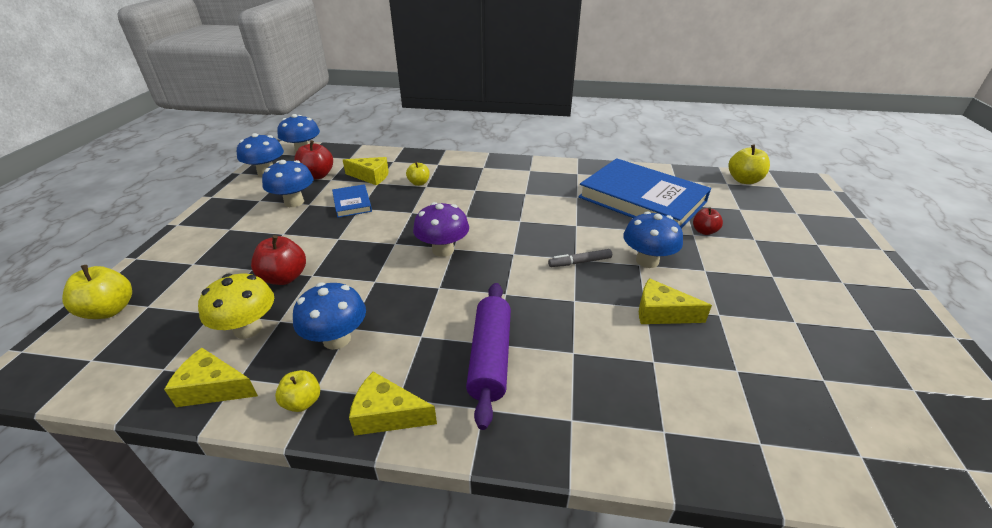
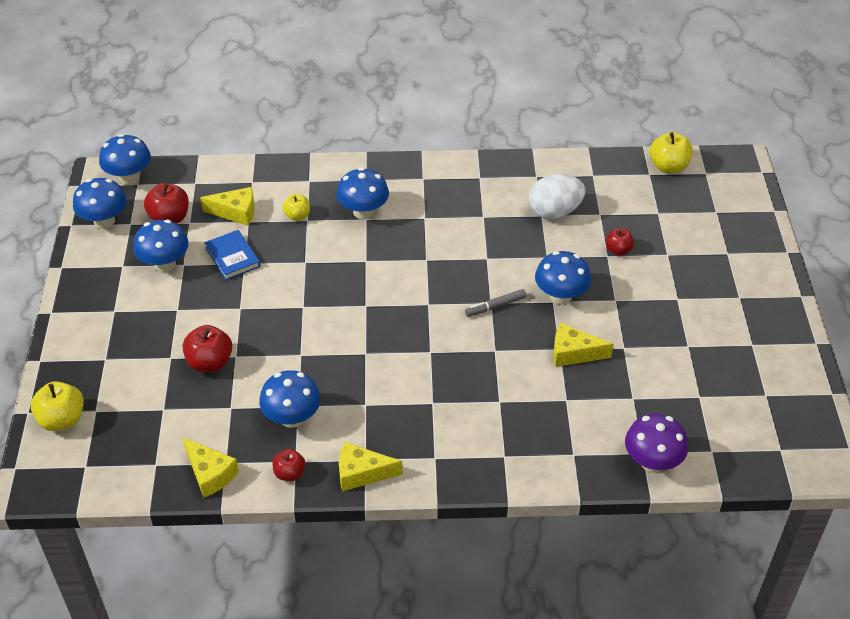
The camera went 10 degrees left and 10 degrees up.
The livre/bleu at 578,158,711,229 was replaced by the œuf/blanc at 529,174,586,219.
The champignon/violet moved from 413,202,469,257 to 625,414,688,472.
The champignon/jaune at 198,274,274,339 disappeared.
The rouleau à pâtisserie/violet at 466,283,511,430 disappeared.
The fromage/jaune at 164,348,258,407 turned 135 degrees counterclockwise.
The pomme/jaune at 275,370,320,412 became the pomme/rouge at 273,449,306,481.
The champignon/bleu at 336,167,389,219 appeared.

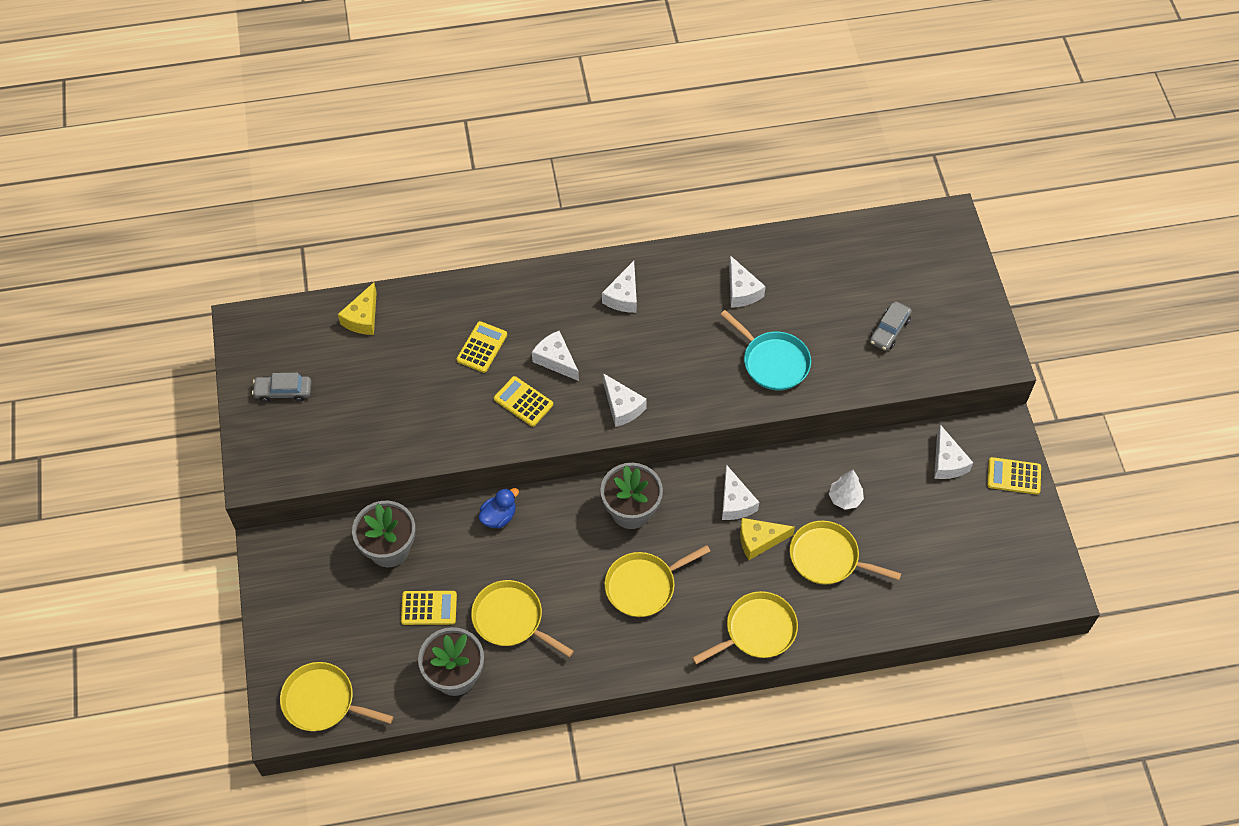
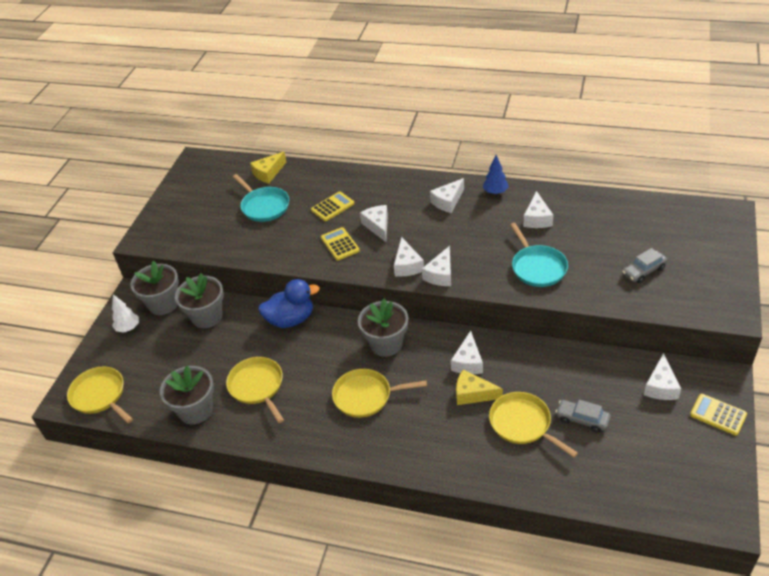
The camera went 30 degrees right and 15 degrees down.
The voiture/gris moved from 252,373,312,402 to 555,400,611,433.
The arbre/blanc moved from 829,470,864,510 to 112,294,139,333.
The canard/bleu at 478,488,519,529 changed to 1.66 times the size.
The calculatrice/jaune at 401,591,457,625 disappeared.
The poêle/jaune at 692,591,798,664 disappeared.
The arbre/bleu at 483,155,509,194 appeared.
The poêle/turquoise at 233,174,289,222 appeared.
The fromage/blanc at 422,246,451,286 appeared.
The pot de fleurs/gris at 131,261,179,315 appeared.

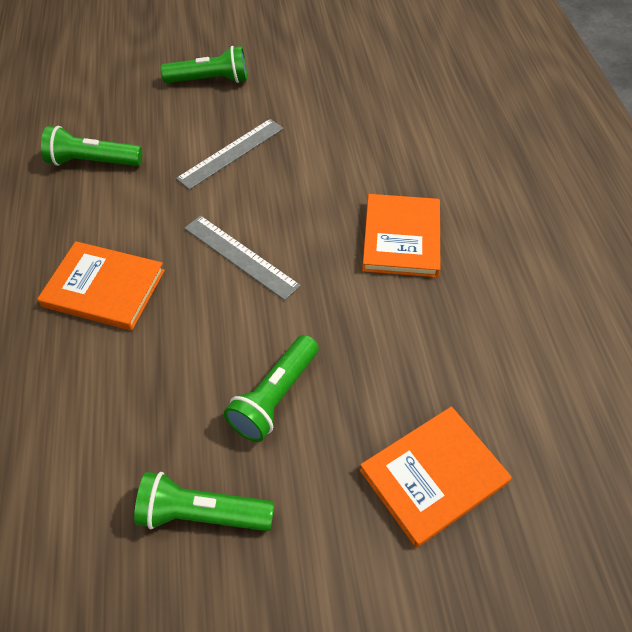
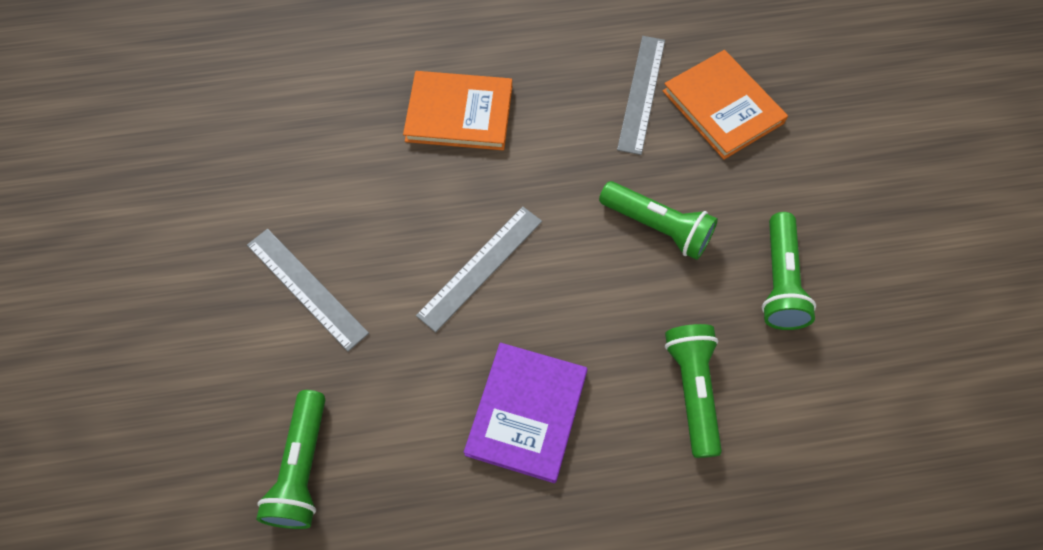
The camera went 90 degrees left and 10 degrees up.
The lampe de poche/vert moved from 161,46,247,83 to 665,324,722,458.
The livre/orange at 37,241,165,330 became the livre/violet at 464,343,588,483.
The règle/gris at 617,36,665,155 appeared.

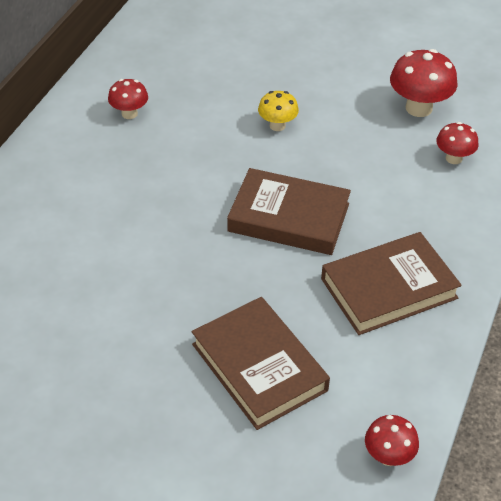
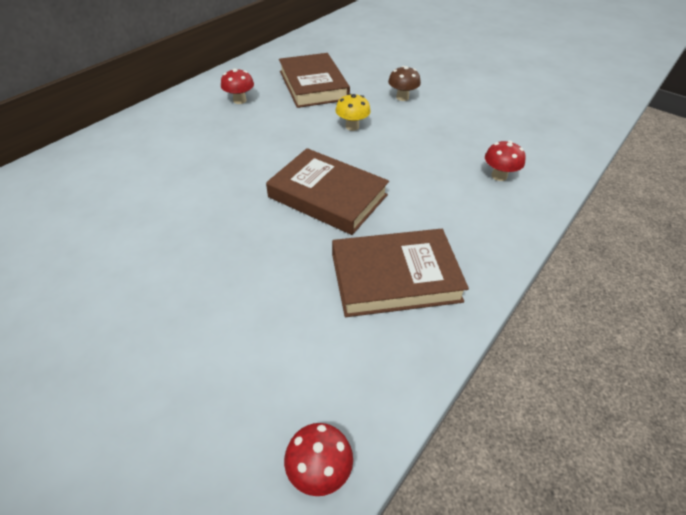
The camera went 15 degrees right and 0 degrees up.
The champignon/rouge at 390,49,457,117 disappeared.
The livre/marron moved from 192,297,330,430 to 279,53,350,108.
The champignon/marron at 388,66,421,101 appeared.

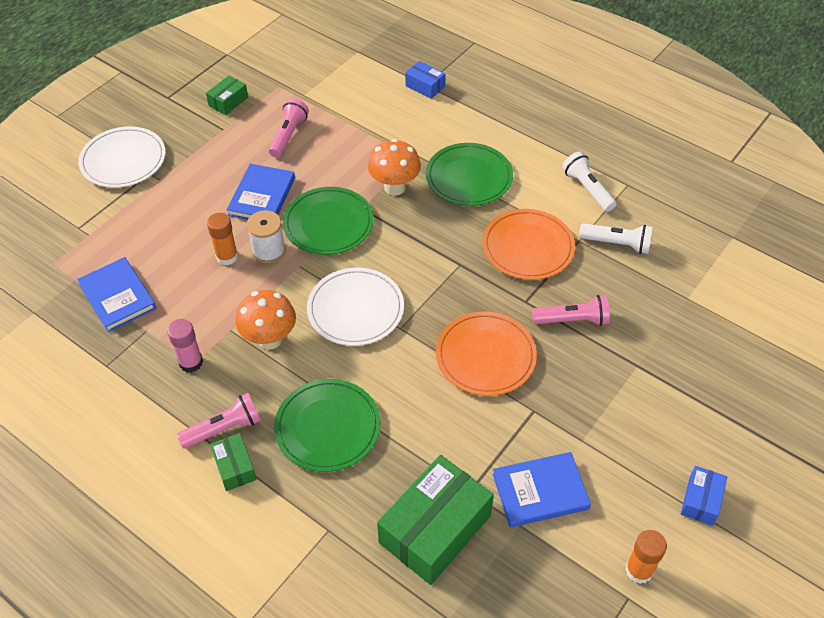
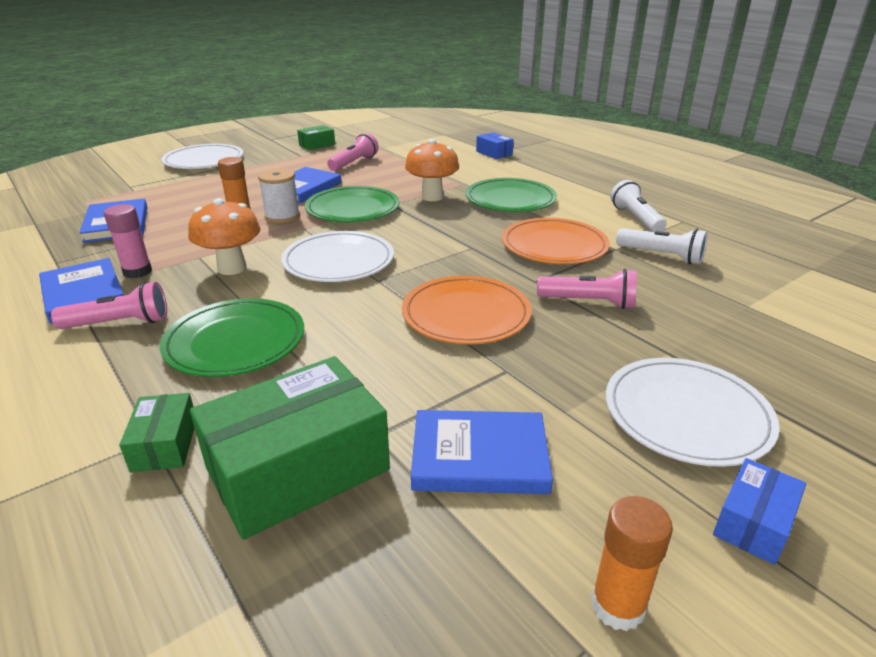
The camera went 15 degrees right and 20 degrees down.
The boîte/vert moved from 210,433,257,491 to 119,393,194,473.
The livre/bleu at 39,258,123,324 appeared.
The assiette/blanc at 606,358,780,467 appeared.

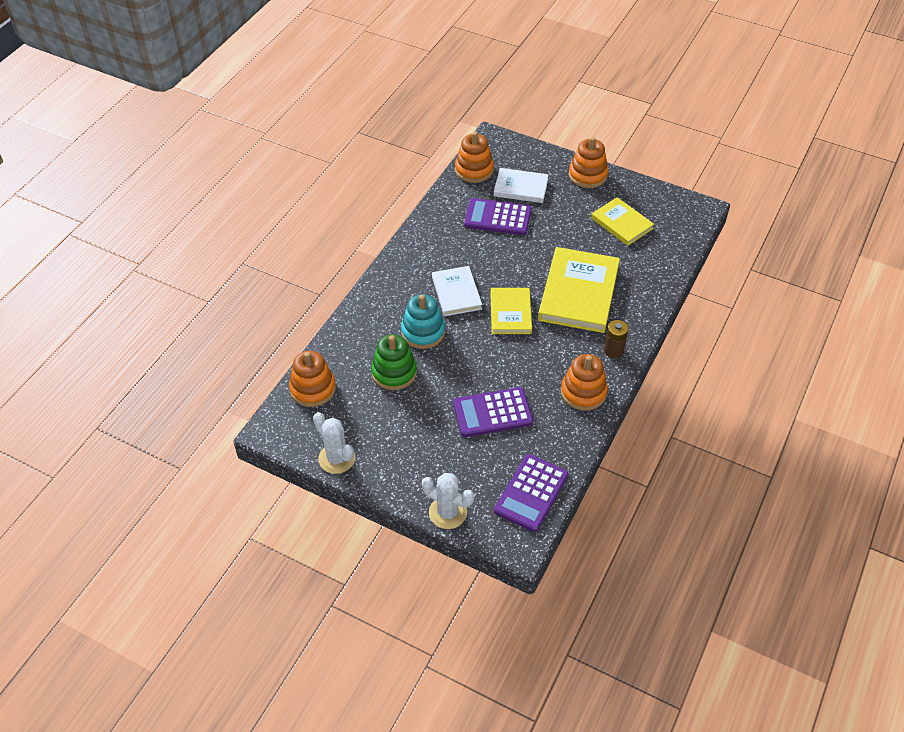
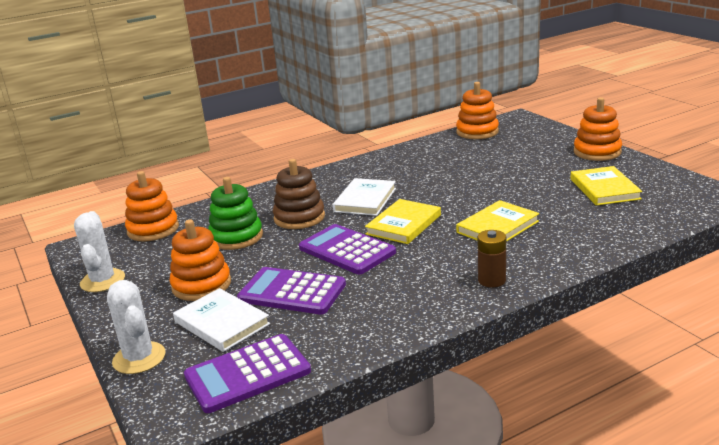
The camera went 35 degrees right and 25 degrees down.
The livre/blanc moved from 494,168,549,203 to 173,288,270,352.
The calculatrice/violet moved from 464,198,532,235 to 299,224,396,275.
The livre/jaune at 538,247,620,333 changed to 0.59 times the size.
The jouet à empiler/turquoise at 401,294,445,349 became the jouet à empiler/marron at 273,159,325,229.
The jouet à empiler/orange moved from 561,354,608,411 to 170,220,231,301.

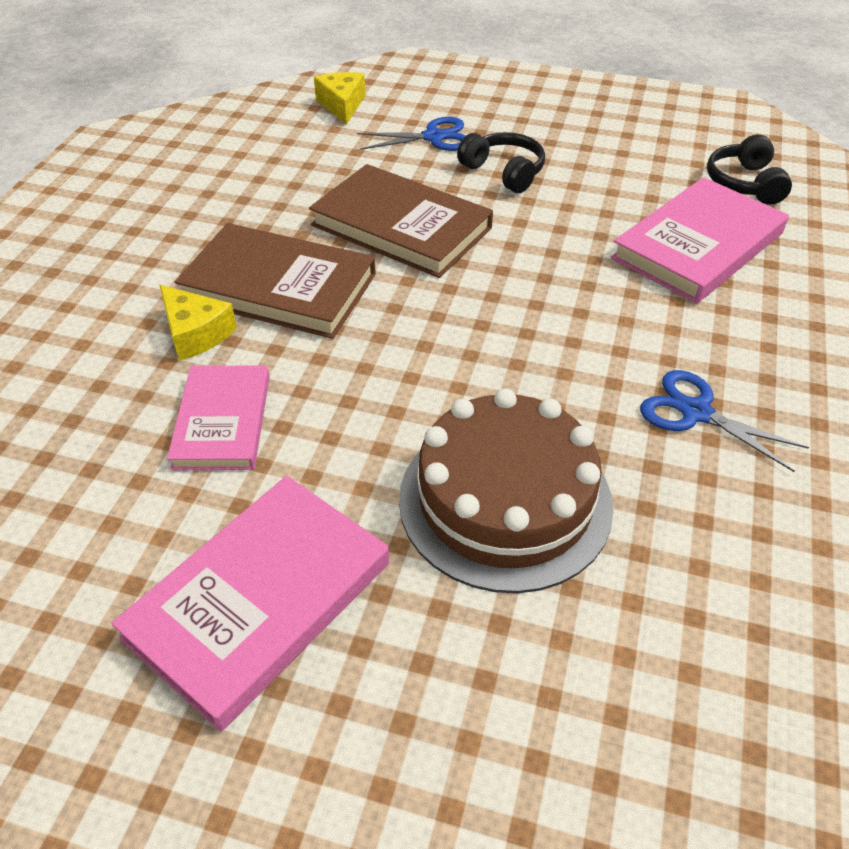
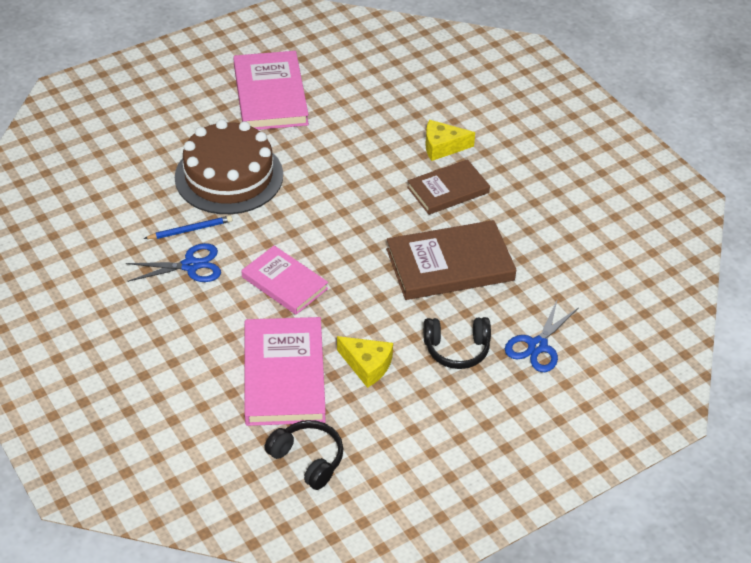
The camera went 130 degrees right and 0 degrees up.
The fromage/jaune moved from 314,72,366,124 to 337,336,393,388.
The livre/marron at 175,223,376,339 changed to 0.65 times the size.
The livre/rose moved from 167,365,270,470 to 241,245,328,315.
The crayon/bleu at 144,216,232,239 appeared.

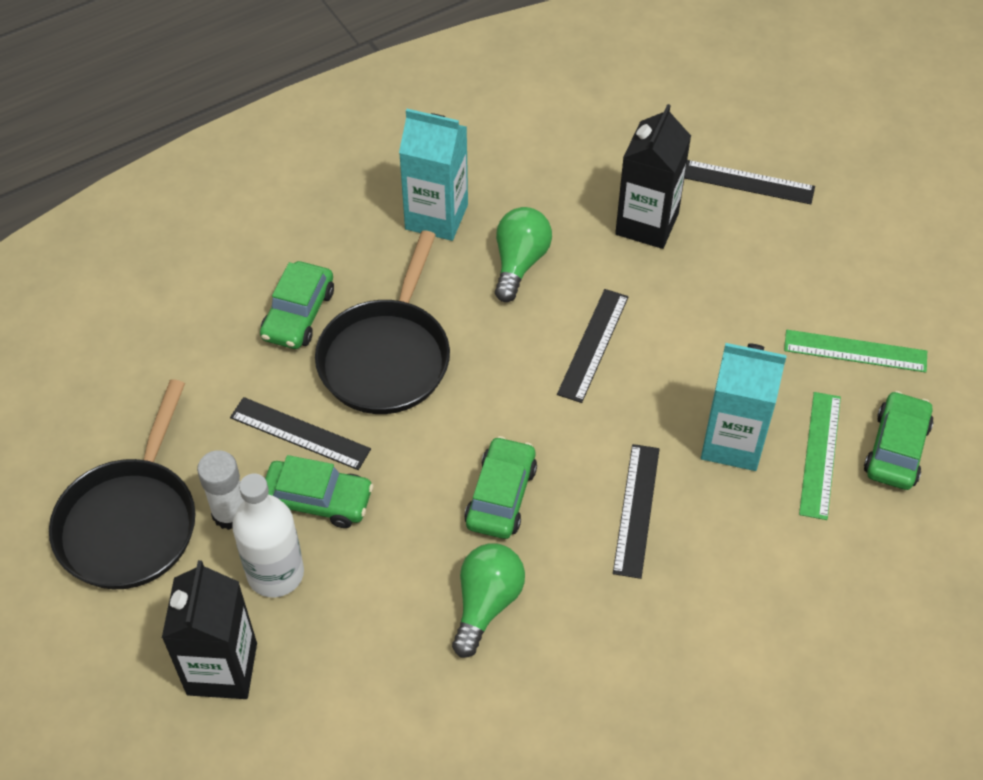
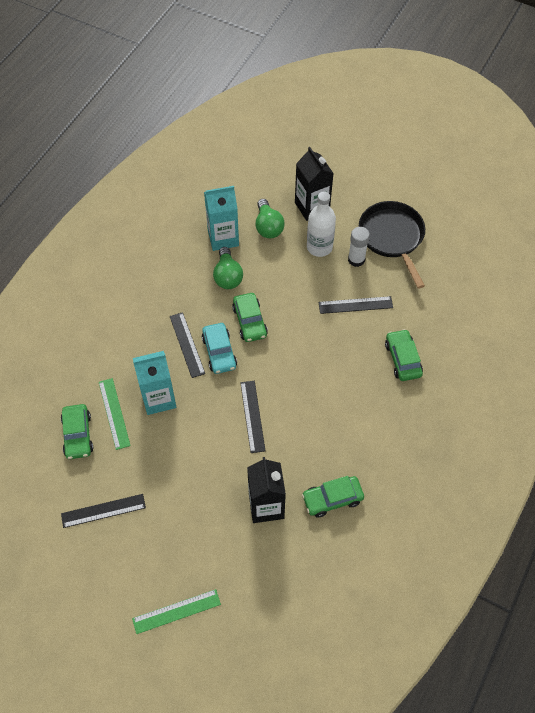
The camera went 150 degrees right and 5 degrees up.
The brique de lait/turquoise moved from 399,109,468,241 to 204,186,239,251.
The règle/noir moved from 684,160,815,204 to 61,494,146,528.
The ampoule/vert moved from 495,207,552,302 to 255,199,285,238.
The poêle/noir at 315,230,450,414 disappeared.
The règle/vert moved from 784,330,927,373 to 132,589,221,634.
The voiture/vert moved from 265,455,374,528 to 302,476,364,517.
The voiture/turquoise at 202,323,237,374 appeared.

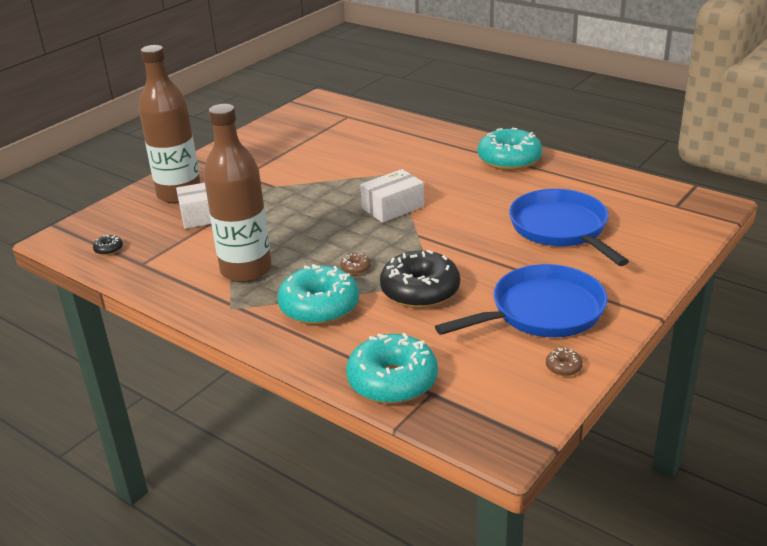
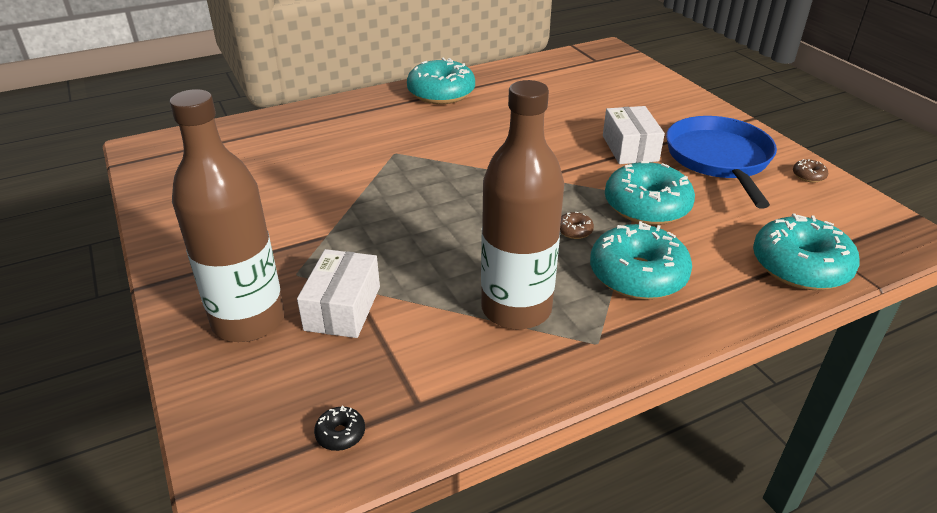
The camera went 65 degrees left and 5 degrees up.
The boîte/blanc moved from 360,169,424,223 to 603,106,665,164.
The poêle/bleu at 509,189,629,266 disappeared.
The beignet/noir at 380,250,460,308 became the beignet/turquoise at 605,161,695,225.

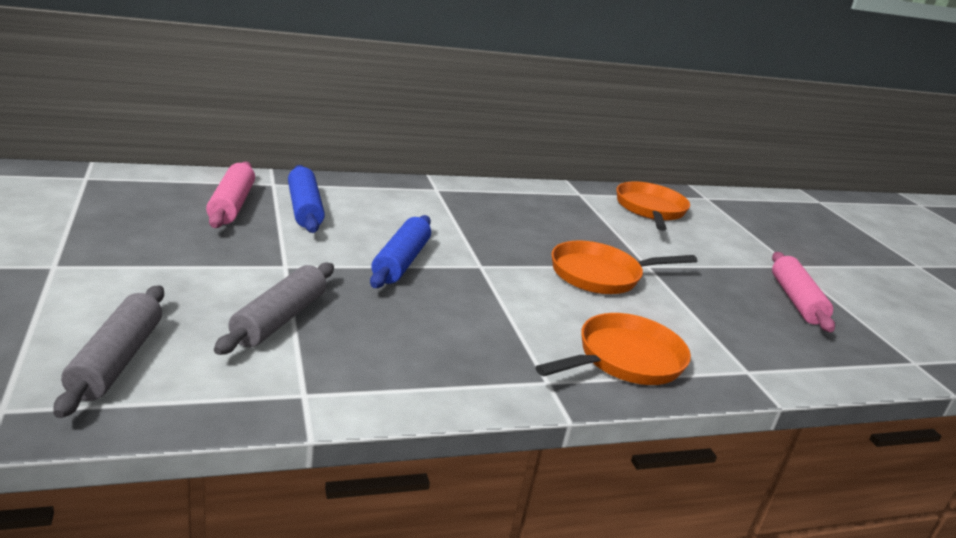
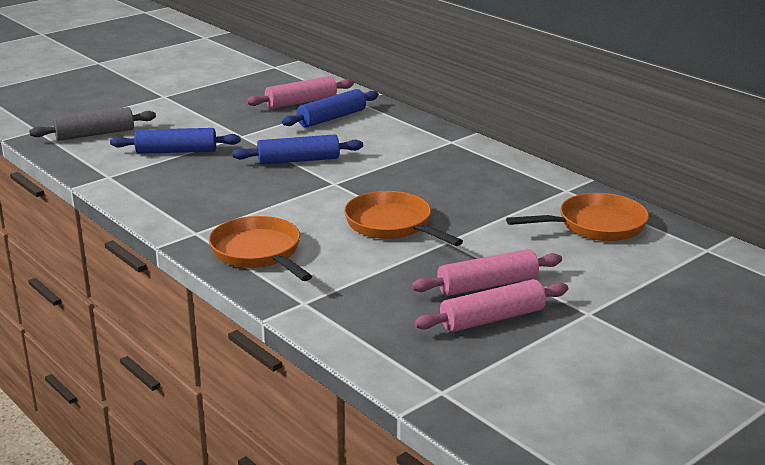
The camera went 70 degrees right and 0 degrees up.
The rouleau à pâtisserie/gris at 214,263,334,355 became the rouleau à pâtisserie/bleu at 110,128,241,154.
The poêle/orange at 535,313,691,385 turned 150 degrees counterclockwise.
The rouleau à pâtisserie/rose at 411,249,562,296 appeared.

